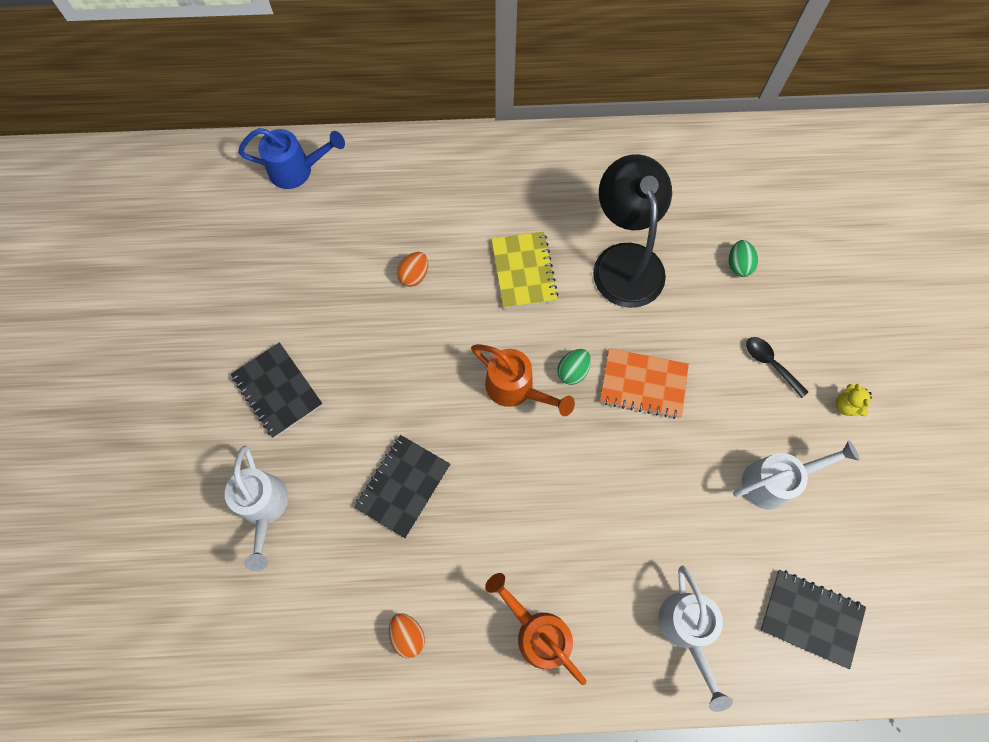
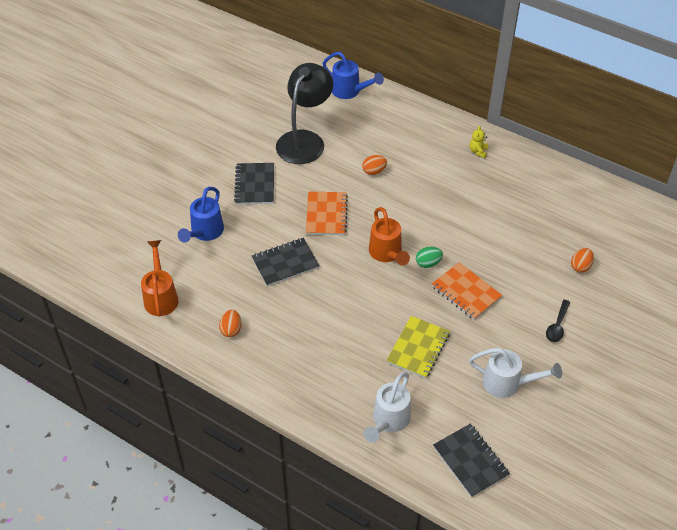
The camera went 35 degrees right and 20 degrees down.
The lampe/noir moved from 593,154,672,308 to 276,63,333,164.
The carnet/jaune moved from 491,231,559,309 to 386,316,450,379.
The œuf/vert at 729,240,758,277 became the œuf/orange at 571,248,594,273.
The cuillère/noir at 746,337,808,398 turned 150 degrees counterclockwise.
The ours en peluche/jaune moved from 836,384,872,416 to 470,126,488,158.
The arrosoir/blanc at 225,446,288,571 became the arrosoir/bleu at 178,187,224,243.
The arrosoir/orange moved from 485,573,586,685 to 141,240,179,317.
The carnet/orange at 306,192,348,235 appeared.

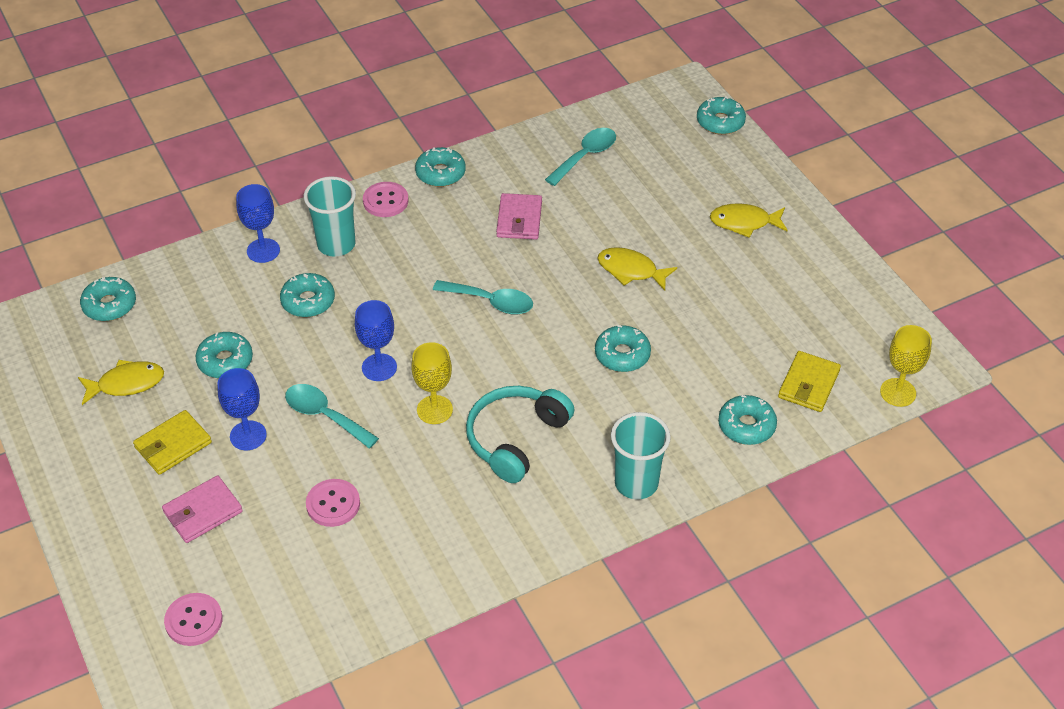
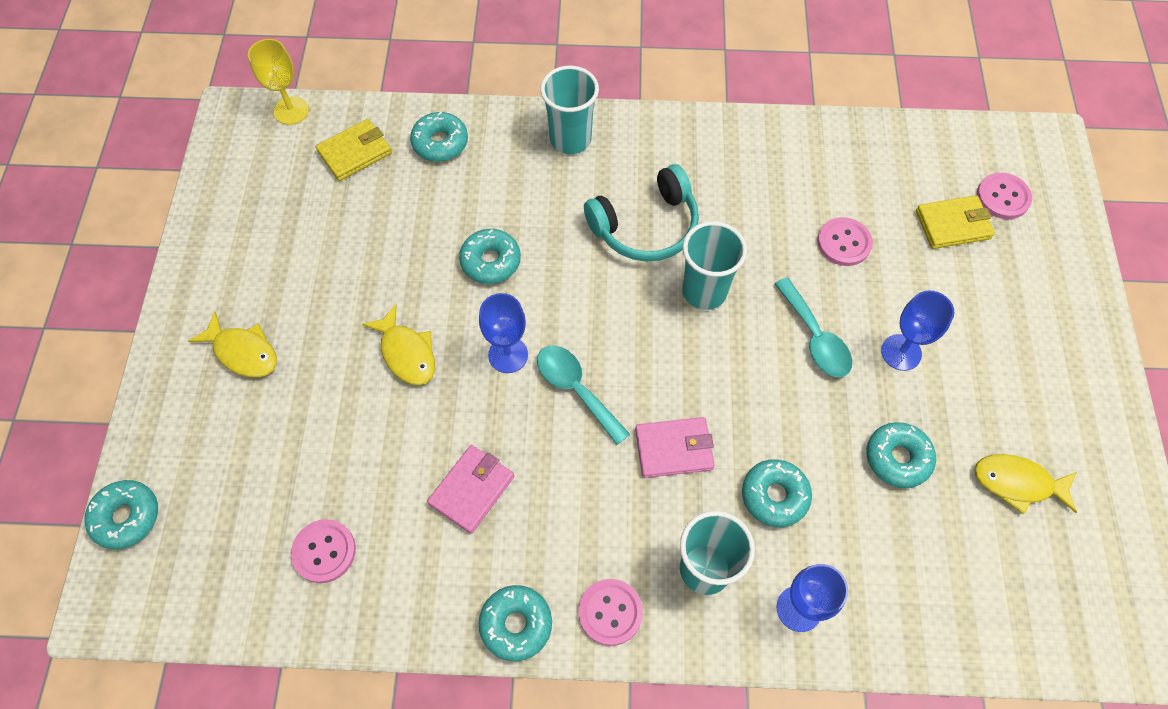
The camera went 150 degrees left and 15 degrees up.
The cuillère/turquoise at 545,128,616,186 was replaced by the bouton/rose at 291,519,356,583.
The beignet/turquoise at 80,277,136,321 disappeared.
The verre à pied/bleu moved from 355,300,397,381 to 479,293,528,373.
The verre à pied/jaune at 411,342,453,424 was replaced by the gobelet/turquoise at 682,221,747,310.
The portefeuille/jaune moved from 133,410,212,475 to 916,195,995,249.
The portefeuille/rose moved from 162,475,243,543 to 635,417,715,478.

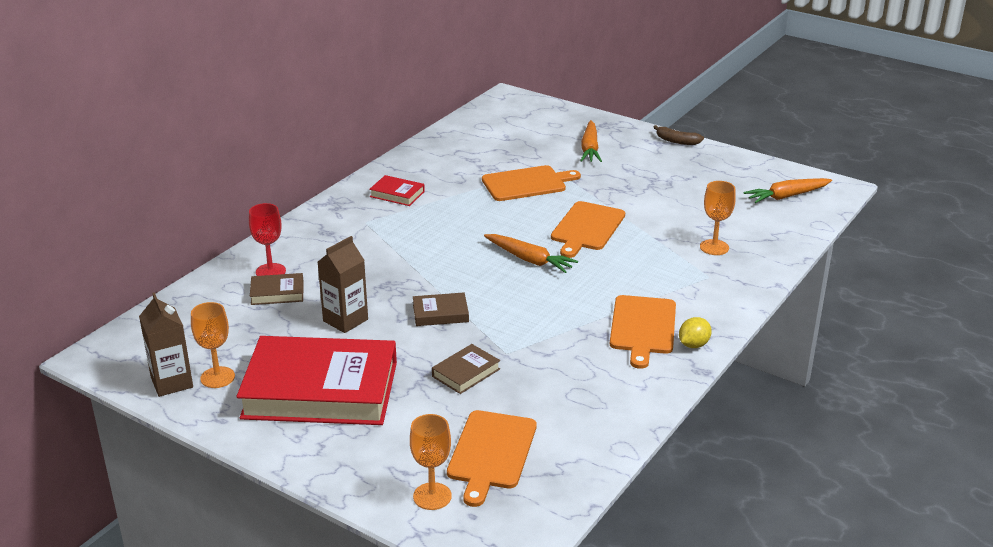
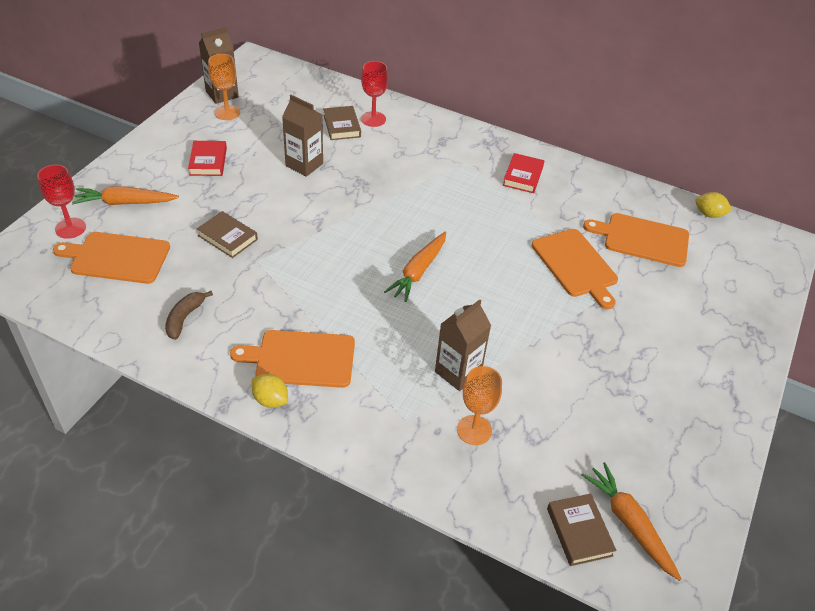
The camera went 80 degrees right and 15 degrees up.
The carotte/orange moved from 580,120,602,162 to 72,187,179,205.
The banane/marron moved from 653,125,704,145 to 165,291,213,340.
The planche à découper/orange moved from 551,201,625,258 to 583,213,689,267.
The livre/marron moved from 413,292,469,326 to 547,494,616,566.
The livre/rouge at 236,336,397,425 changed to 0.41 times the size.
The verre à pied/orange at 410,414,452,510 became the verre à pied/rouge at 37,165,86,239.
The citron/jaune at 695,192,732,218 appeared.
The brique de lait/marron at 435,299,491,391 appeared.

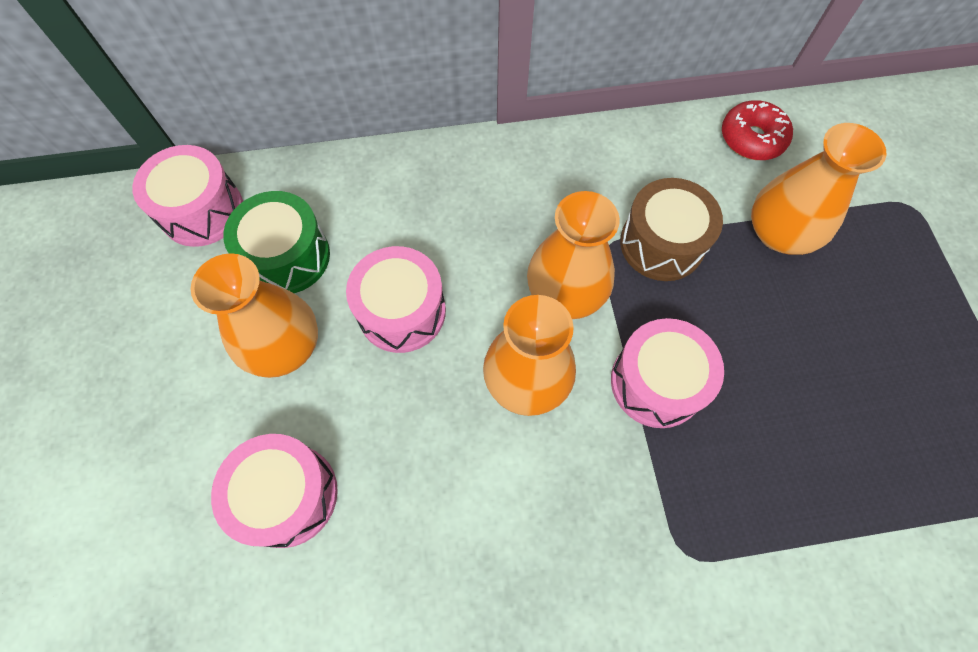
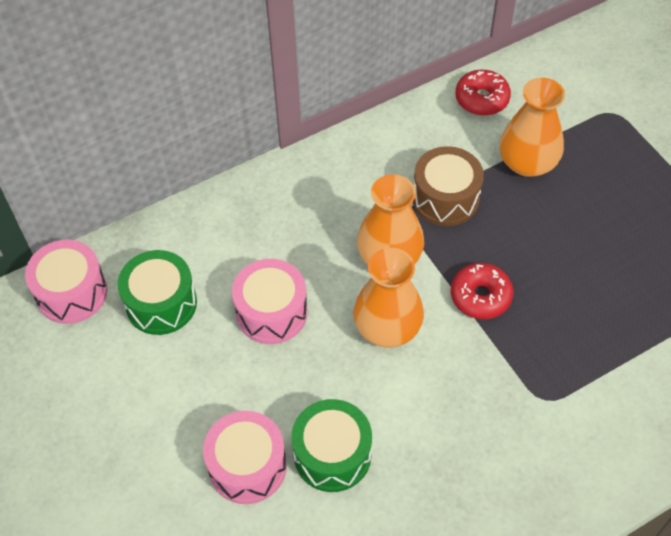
The camera went 20 degrees left and 10 degrees down.
The vase/orange at 191,253,318,378 disappeared.
The tambour/rose at 611,318,724,428 was replaced by the beignet/rouge at 451,263,513,319.
The tambour/vert at 292,399,372,492 appeared.

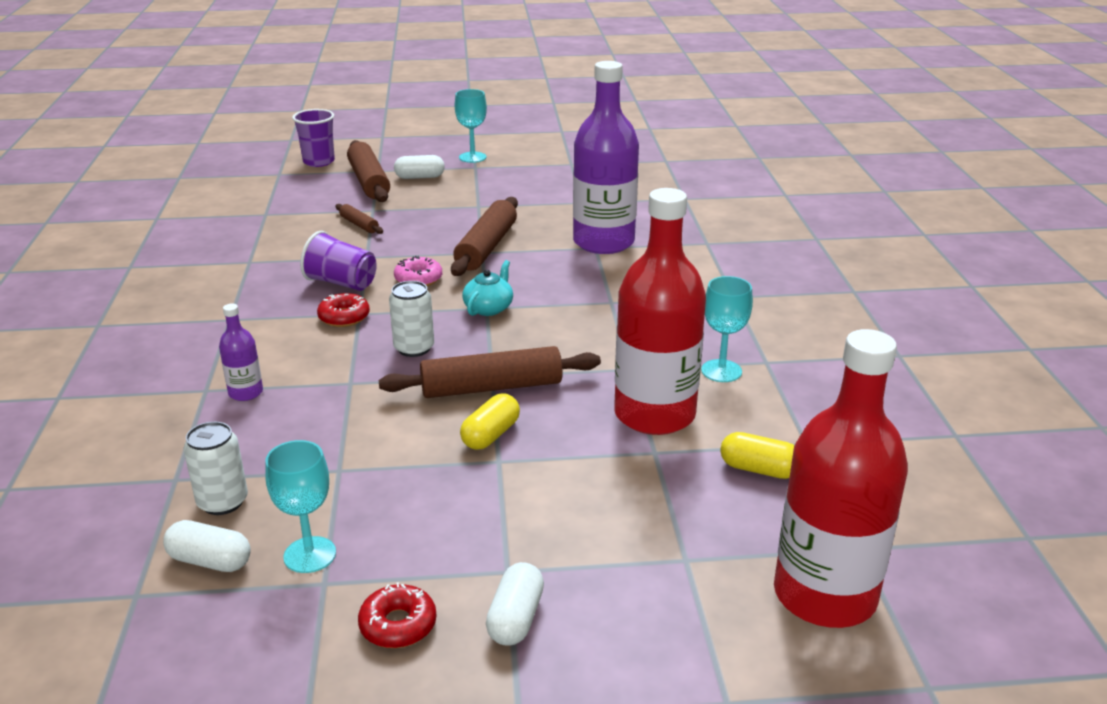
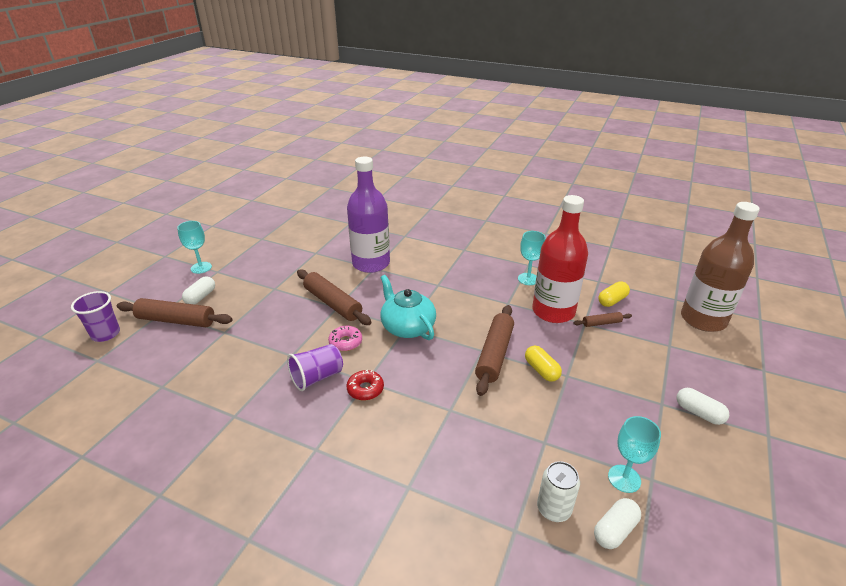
The camera went 60 degrees left and 5 degrees up.
The rouleau à pâtisserie/marron moved from 335,204,383,234 to 573,312,632,327.
The théière/turquoise at 462,260,513,316 changed to 1.70 times the size.
The canette/blanc at 389,281,434,357 disappeared.
The bouteille/violet at 219,304,263,401 disappeared.
The bouteille/rouge at 774,329,908,628 became the bouteille/marron at 681,202,760,332.
The beignet/rouge at 358,582,436,648 disappeared.

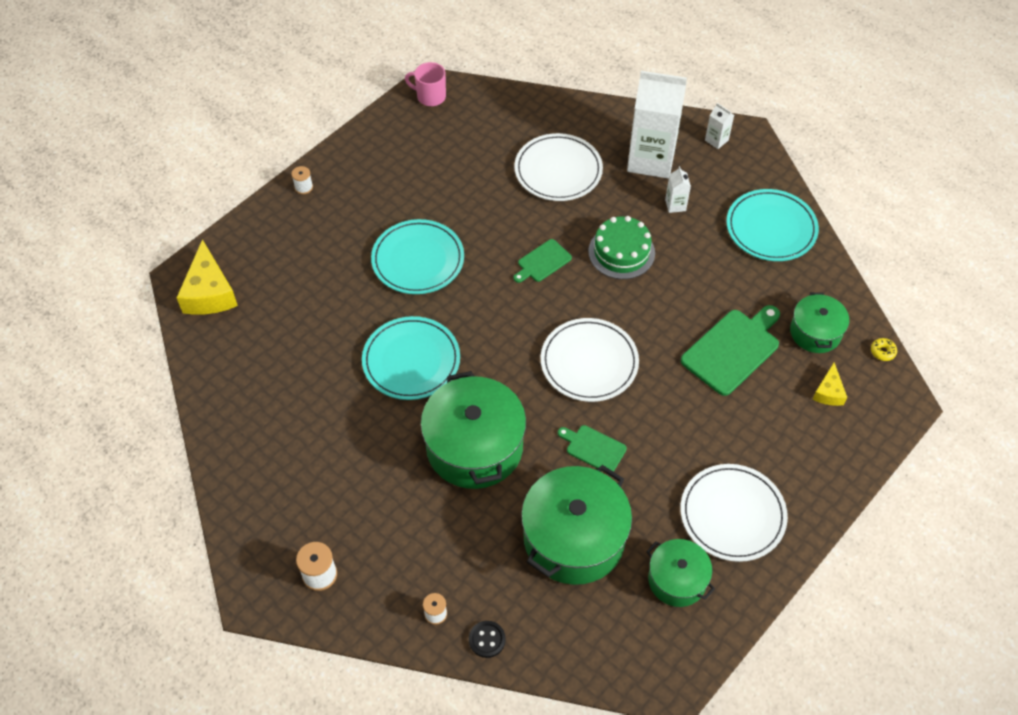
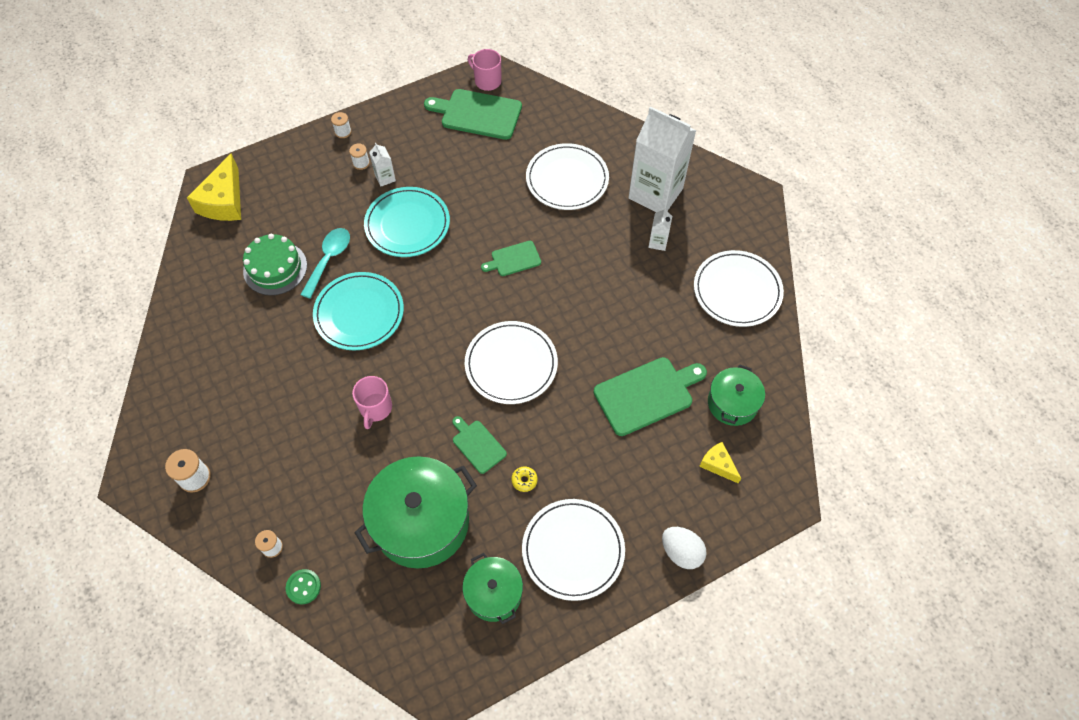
The camera went 20 degrees right and 5 degrees up.
The brique de lait/blanc moved from 705,103,734,149 to 369,143,396,186.
The assiette/turquoise at 726,189,819,261 became the assiette/blanc at 694,250,784,327.
The gâteau/vert moved from 588,216,655,279 to 243,234,307,295.
The beignet/jaune moved from 871,338,897,361 to 511,467,538,492.
The fromage/jaune at 812,363,847,406 turned 105 degrees clockwise.
The marmite/vert at 421,371,526,489 was replaced by the tasse/rose at 352,376,392,429.
The bouton/noir at 469,621,506,658 became the bouton/vert at 286,569,321,604.
The planche à découper/vert at 424,89,522,140 appeared.
The bobine/blanc at 349,143,370,170 appeared.
The cuillère/turquoise at 300,228,350,299 appeared.
The œuf/blanc at 662,527,707,569 appeared.

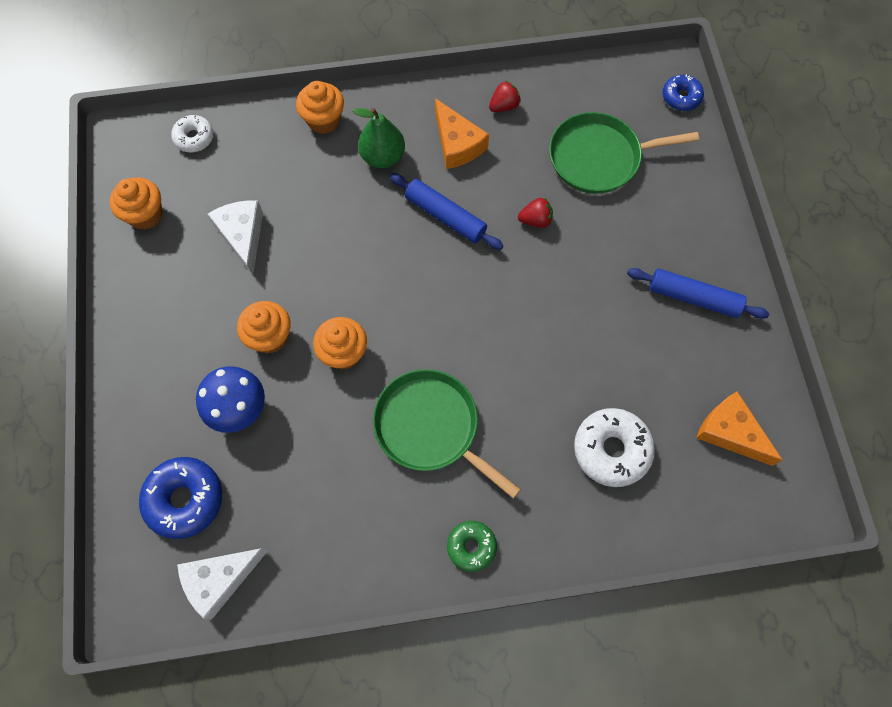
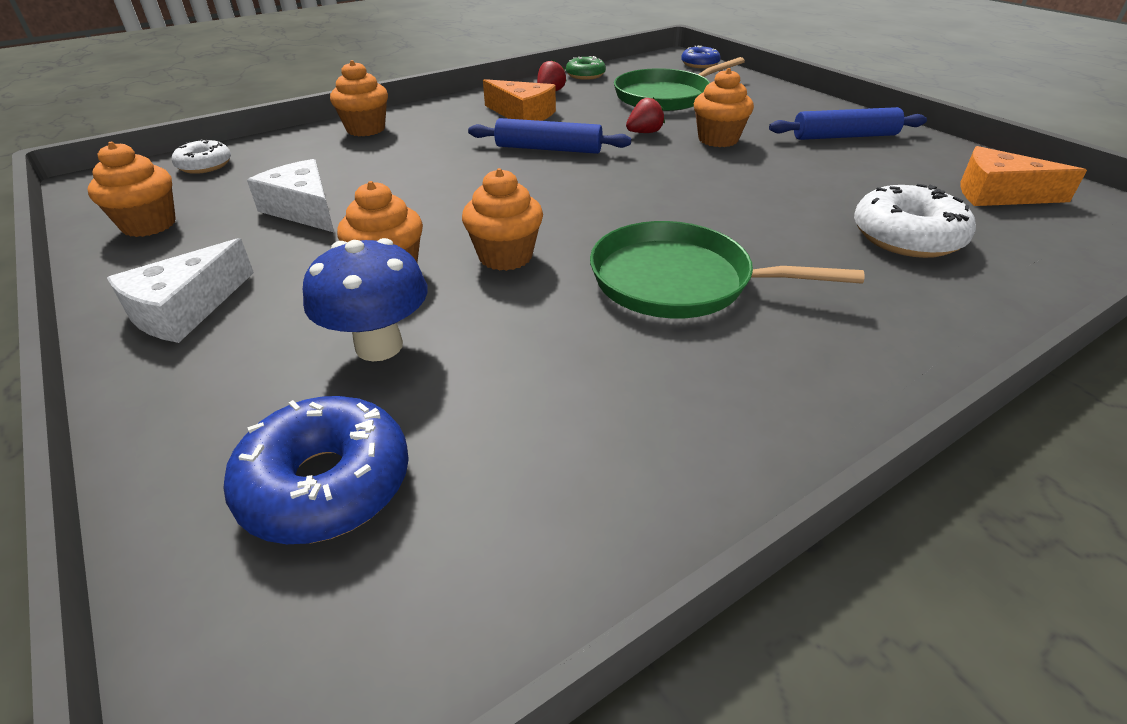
The camera went 25 degrees left and 30 degrees down.
The poire/vert at 353,108,405,168 disappeared.
The beignet/vert moved from 447,521,497,572 to 566,56,606,80.
The fromage/blanc moved from 177,548,268,620 to 107,238,254,343.
The muffin/orange at 694,68,754,147 appeared.

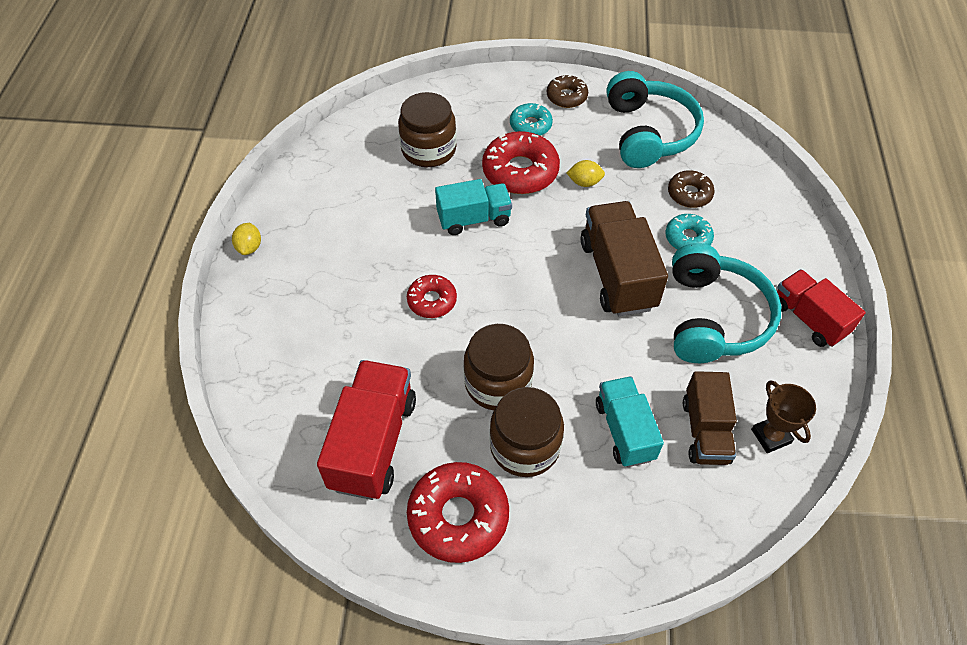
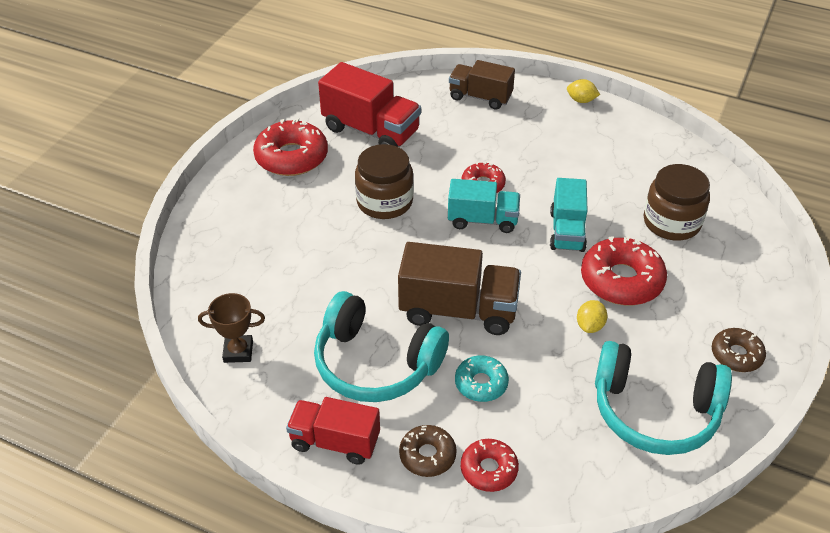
The camera went 110 degrees right and 10 degrees down.
The beignet/turquoise at 510,103,553,136 disappeared.
The beignet/marron moved from 668,170,715,208 to 399,425,457,477.
The camion/rouge at 777,269,866,347 turned 150 degrees counterclockwise.
The camion/marron moved from 683,371,737,465 to 449,60,515,110.
The camion/turquoise moved from 596,376,664,467 to 448,179,520,233.
The bocal/marron at 490,387,564,477 disappeared.
The beignet/rouge at 461,439,519,492 appeared.

